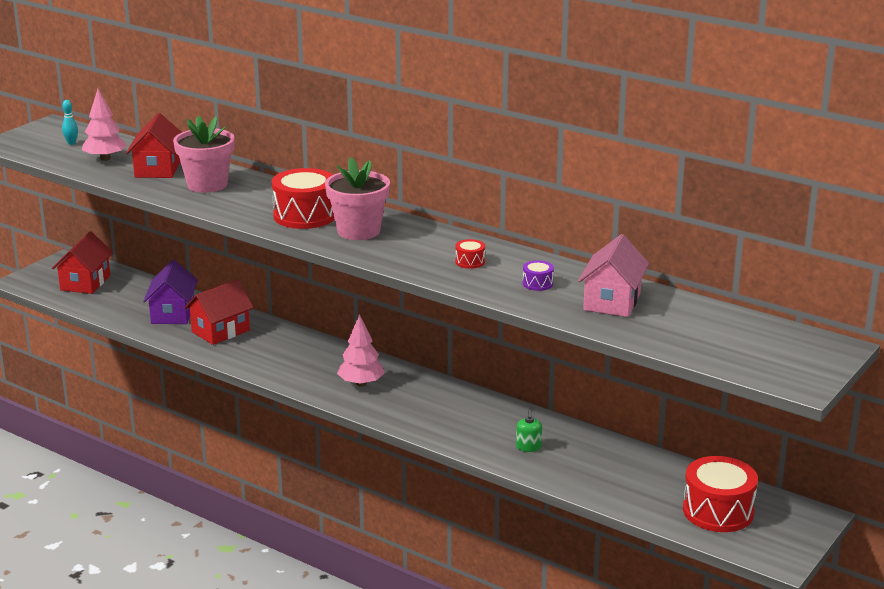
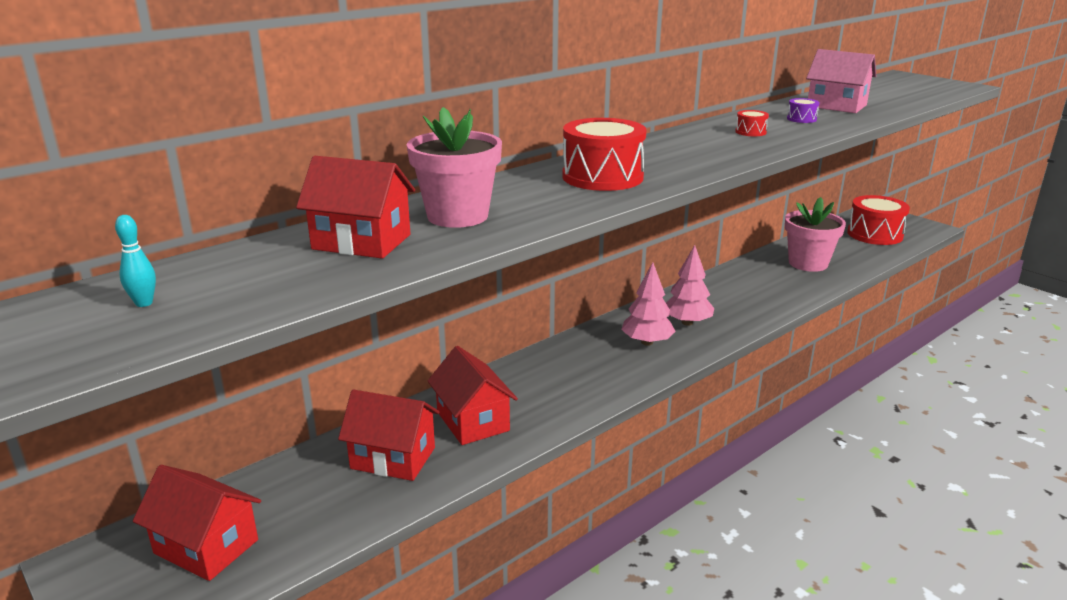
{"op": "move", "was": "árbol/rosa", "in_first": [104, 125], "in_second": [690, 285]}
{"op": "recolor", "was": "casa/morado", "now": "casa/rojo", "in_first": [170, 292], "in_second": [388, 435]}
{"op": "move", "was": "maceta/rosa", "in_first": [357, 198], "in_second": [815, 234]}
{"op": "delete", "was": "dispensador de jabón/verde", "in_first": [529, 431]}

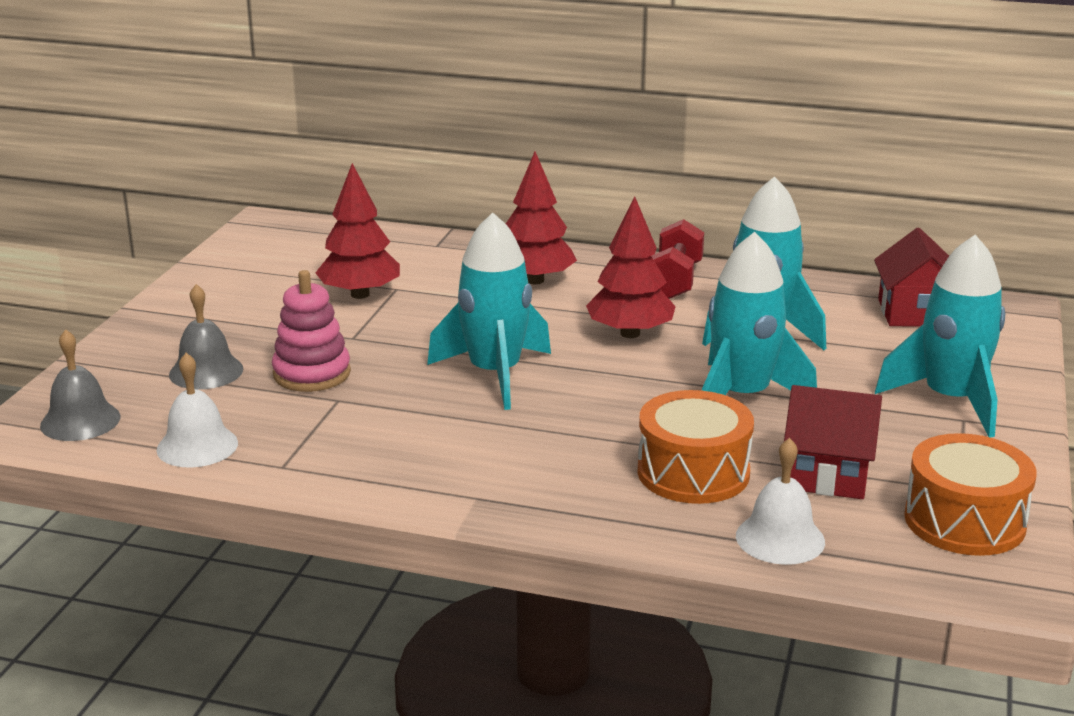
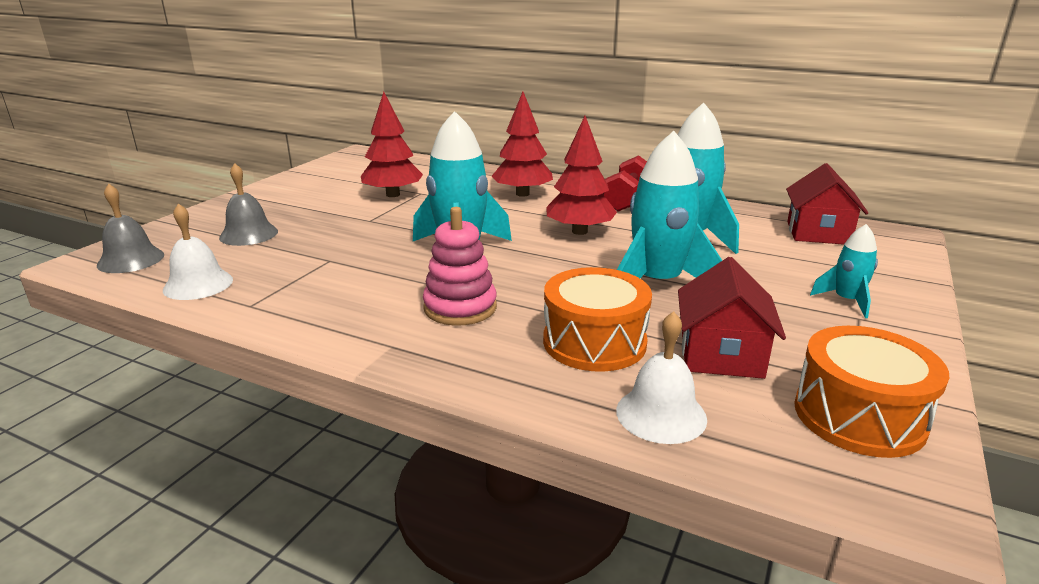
{"op": "move", "was": "juguete apilable/rosa", "in_first": [311, 331], "in_second": [460, 266]}
{"op": "rotate", "was": "casa/rojo", "in_first": [833, 442], "in_second": [732, 318], "clockwise": 75}
{"op": "resize", "was": "cohete/turquesa", "in_first": [940, 336], "in_second": [844, 271], "ratio": 0.51}

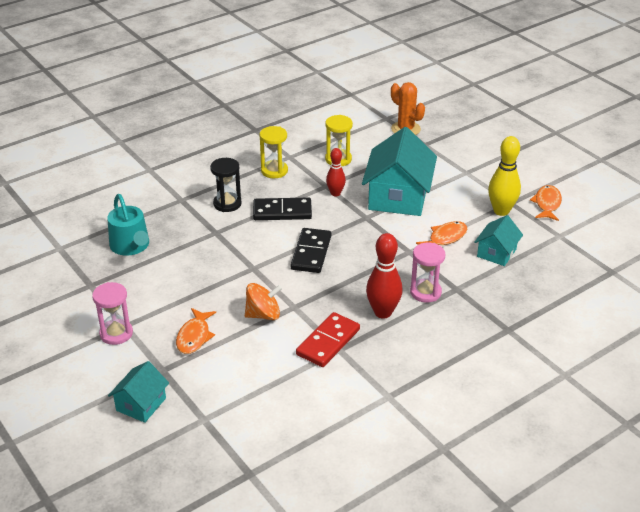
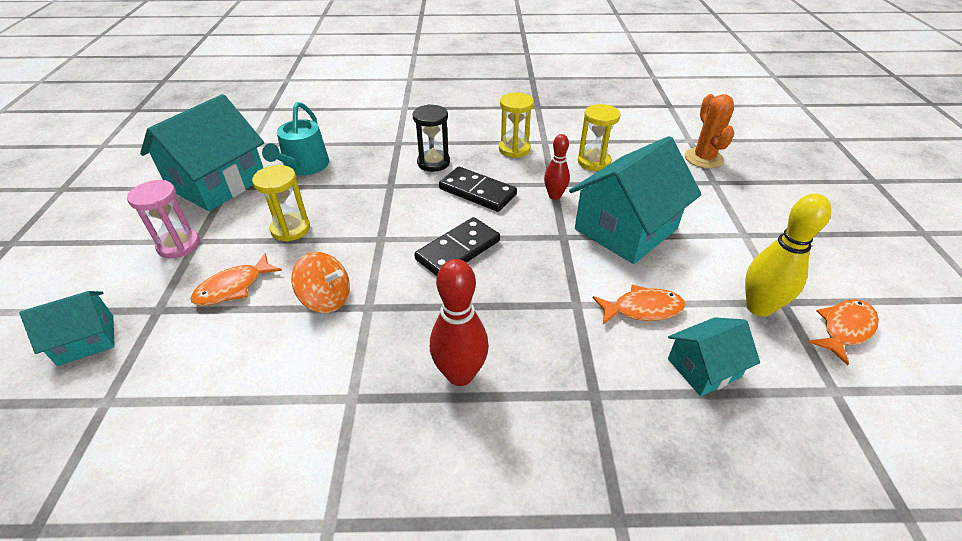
{"op": "delete", "was": "ficha de dominó/rojo", "in_first": [328, 339]}
{"op": "delete", "was": "reloj de arena/rosa", "in_first": [427, 273]}
{"op": "insert", "now": "casa/turquesa", "in_second": [202, 152]}
{"op": "insert", "now": "reloj de arena/amarillo", "in_second": [281, 203]}

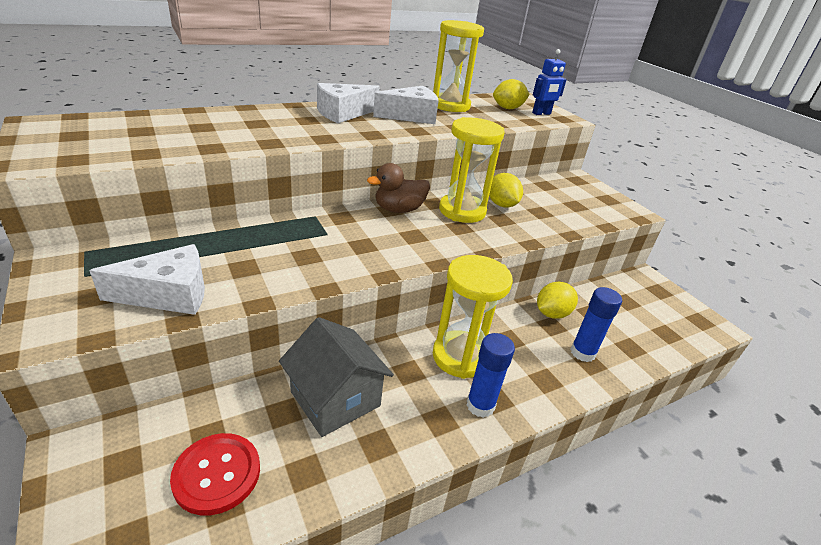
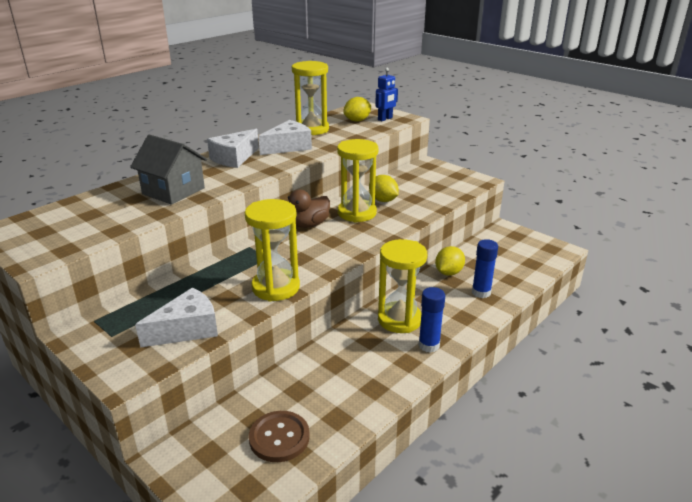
{"op": "recolor", "was": "botón/rojo", "now": "botón/marrón", "in_first": [215, 474], "in_second": [279, 436]}
{"op": "move", "was": "casa/gris", "in_first": [336, 377], "in_second": [168, 169]}
{"op": "insert", "now": "reloj de arena/amarillo", "in_second": [272, 250]}

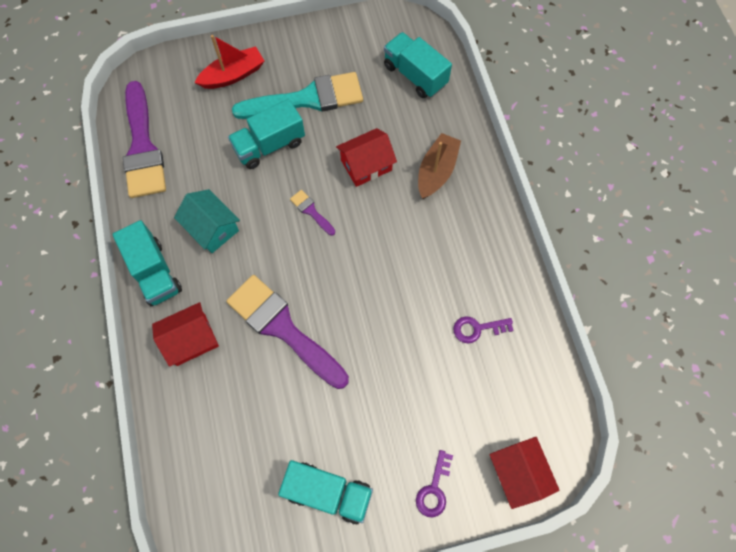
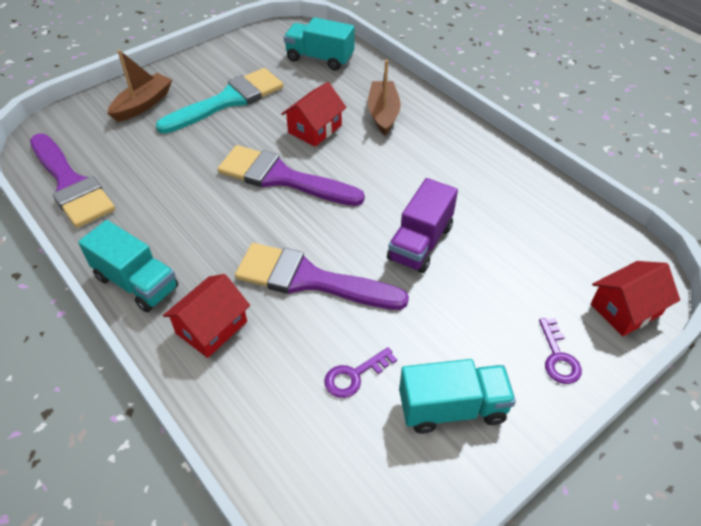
{"op": "delete", "was": "casa/turquesa", "in_first": [207, 221]}
{"op": "recolor", "was": "barco/rojo", "now": "barco/marrón", "in_first": [229, 62], "in_second": [139, 86]}
{"op": "delete", "was": "camión/turquesa", "in_first": [266, 134]}
{"op": "resize", "was": "pincel/morado", "in_first": [312, 213], "in_second": [291, 175], "ratio": 2.35}
{"op": "move", "was": "llave/morado", "in_first": [483, 330], "in_second": [360, 372]}
{"op": "rotate", "was": "casa/rojo", "in_first": [524, 473], "in_second": [635, 299], "clockwise": -75}
{"op": "insert", "now": "camión/morado", "in_second": [422, 225]}

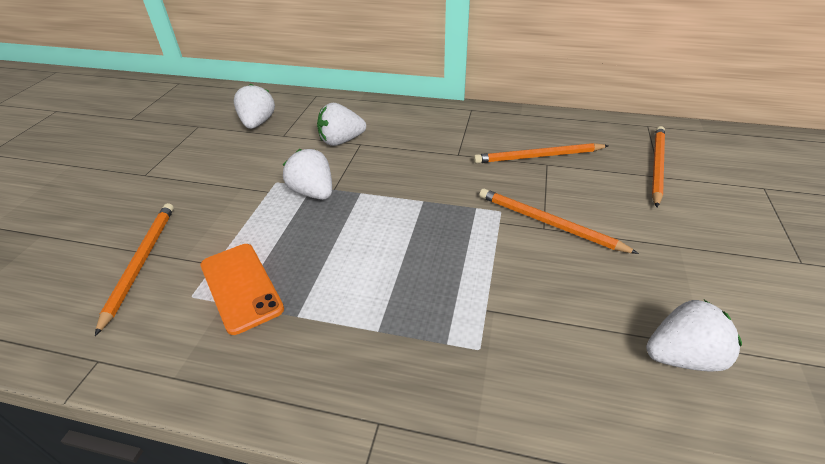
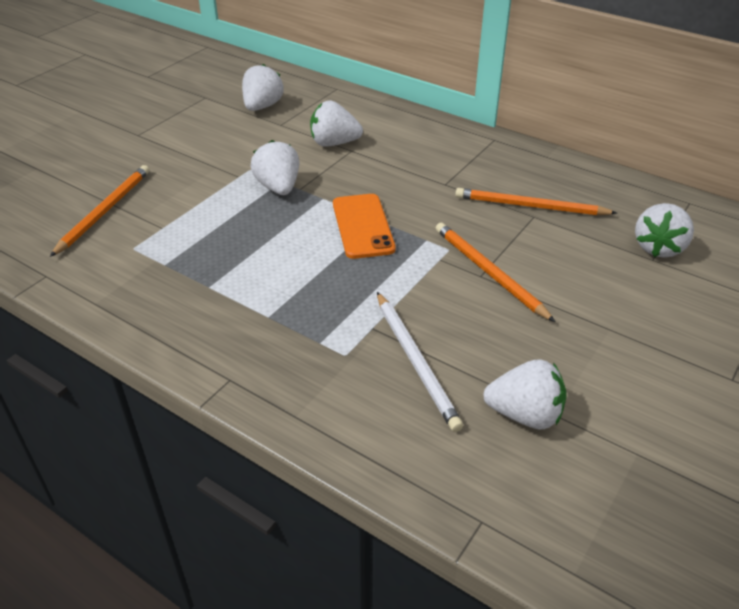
{"op": "move", "was": "móvil/naranja", "in_first": [242, 289], "in_second": [364, 226]}
{"op": "replace", "was": "lápiz/naranja", "now": "fresa/blanco", "in_first": [658, 166], "in_second": [664, 230]}
{"op": "insert", "now": "lápiz/blanco", "in_second": [420, 362]}

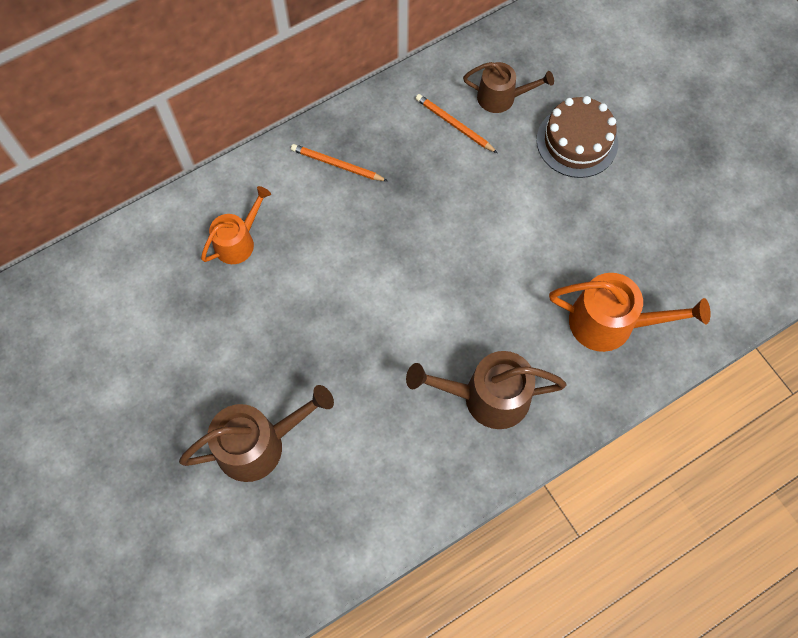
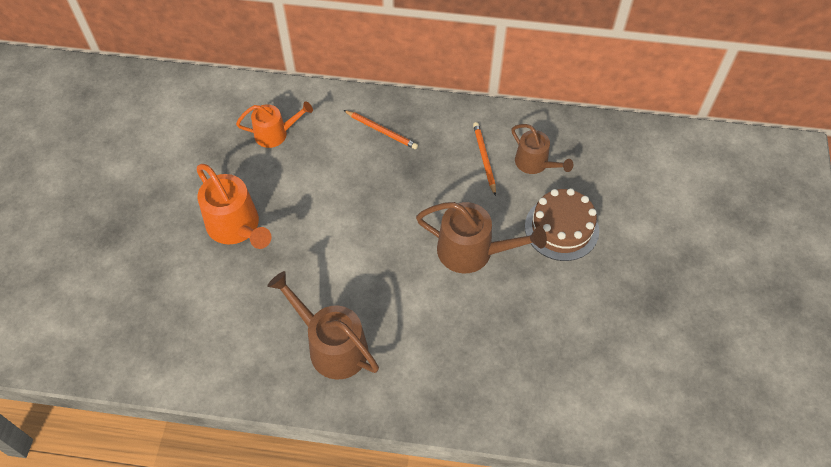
{"op": "move", "was": "regadera/marrón", "in_first": [256, 433], "in_second": [481, 237]}
{"op": "rotate", "was": "lápiz/naranja", "in_first": [339, 162], "in_second": [381, 129], "clockwise": 150}
{"op": "move", "was": "regadera/naranja", "in_first": [630, 312], "in_second": [234, 206]}

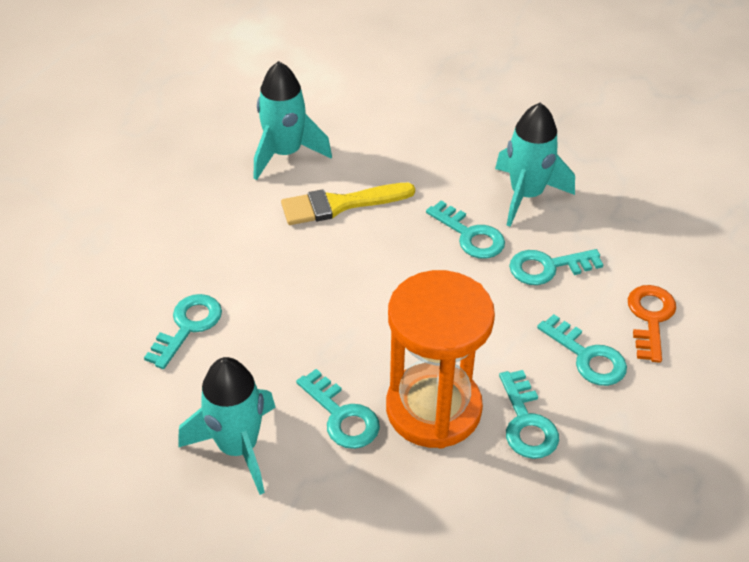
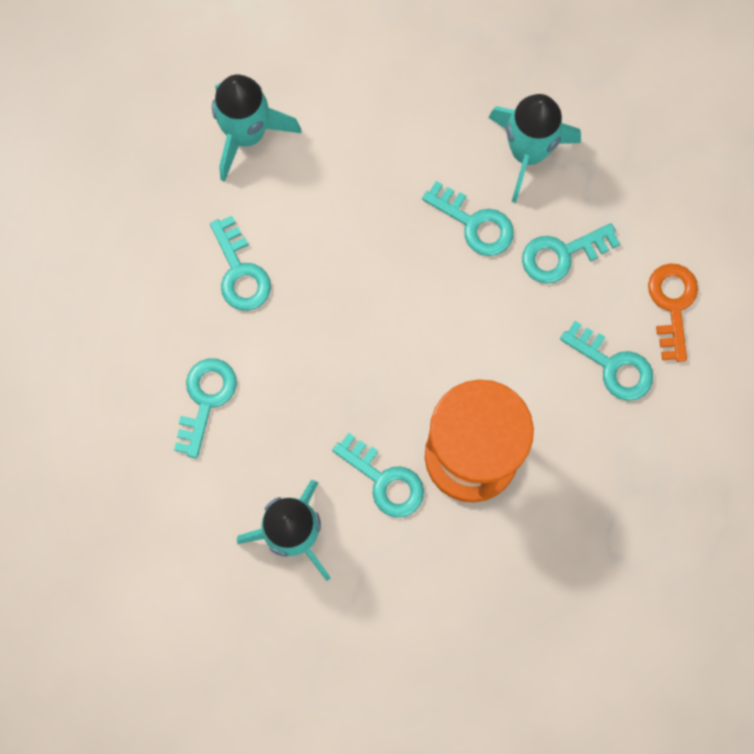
{"op": "delete", "was": "pincel/amarillo", "in_first": [348, 204]}
{"op": "move", "was": "llave/turquesa", "in_first": [529, 414], "in_second": [240, 263]}

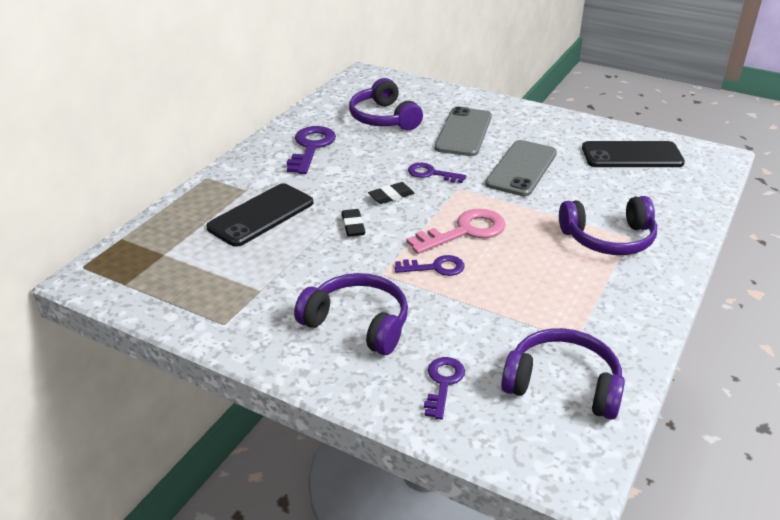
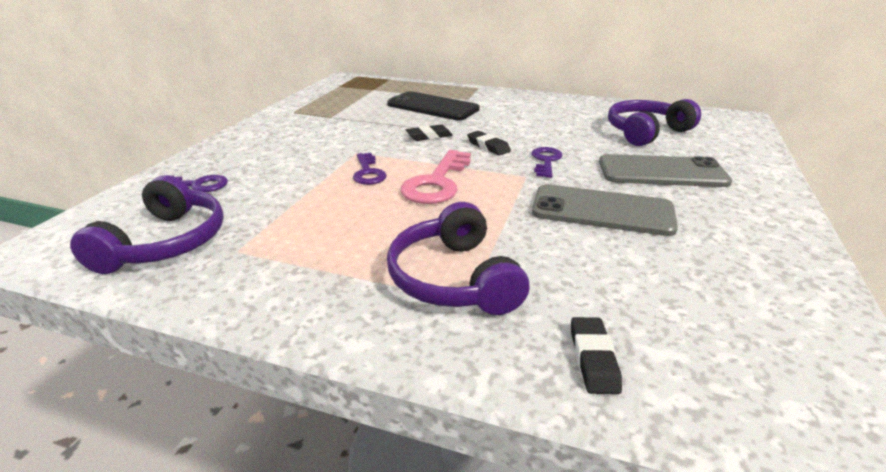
{"op": "delete", "was": "llave/morado", "in_first": [311, 150]}
{"op": "delete", "was": "auriculares/morado", "in_first": [351, 314]}
{"op": "rotate", "was": "llave/rosa", "in_first": [456, 231], "in_second": [436, 177], "clockwise": 60}
{"op": "delete", "was": "móvil/negro", "in_first": [633, 154]}
{"op": "insert", "now": "goma de borrar/negro", "in_second": [596, 355]}

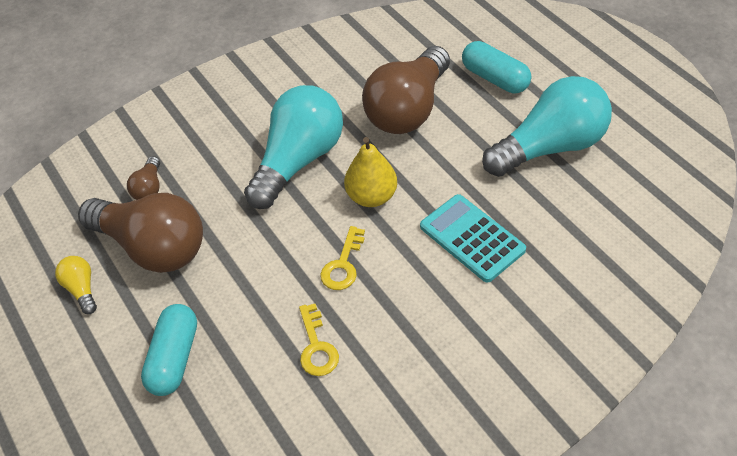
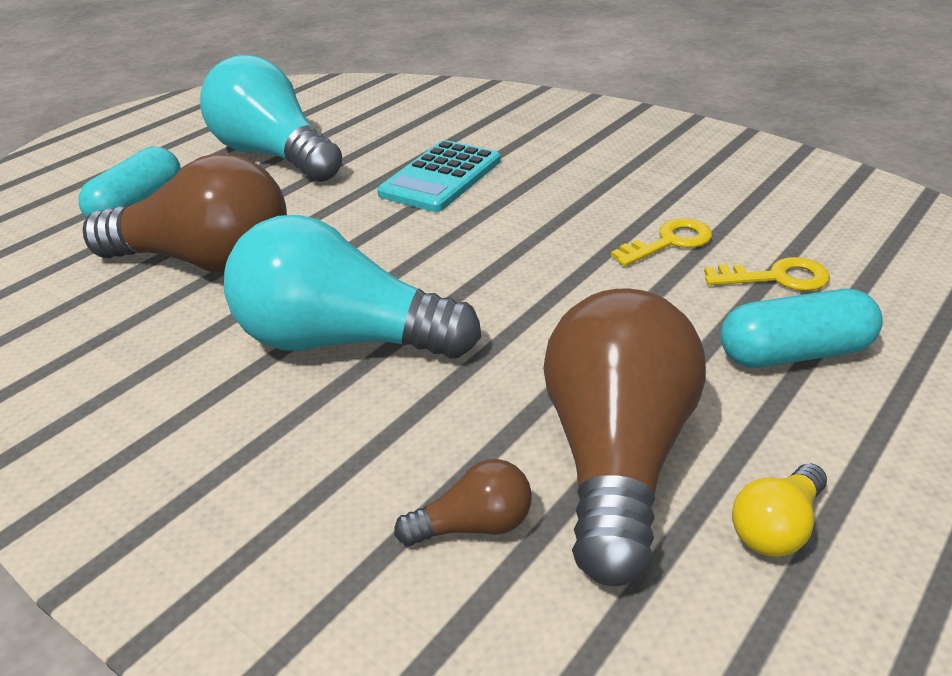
{"op": "move", "was": "llave/amarillo", "in_first": [342, 258], "in_second": [767, 274]}
{"op": "delete", "was": "pera/amarillo", "in_first": [370, 172]}

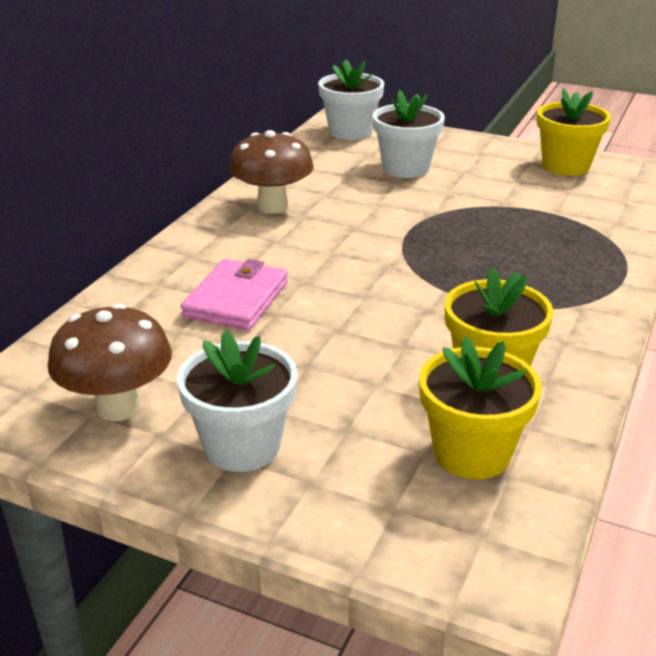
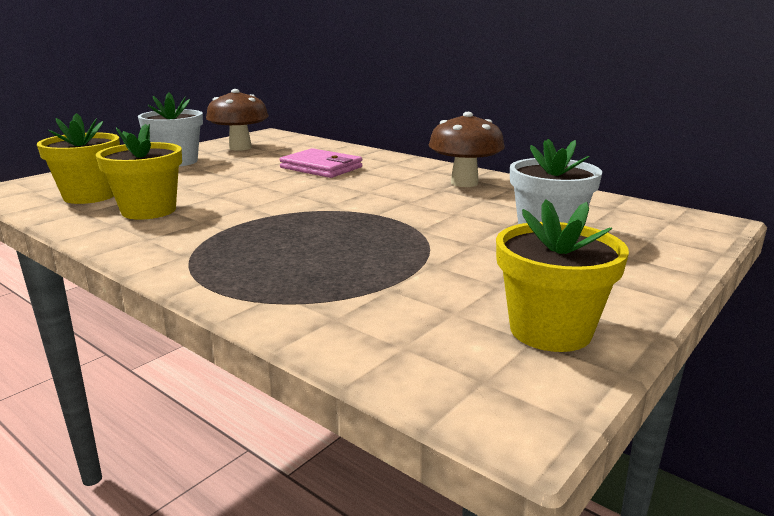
{"op": "delete", "was": "maceta/blanco", "in_first": [351, 100]}

